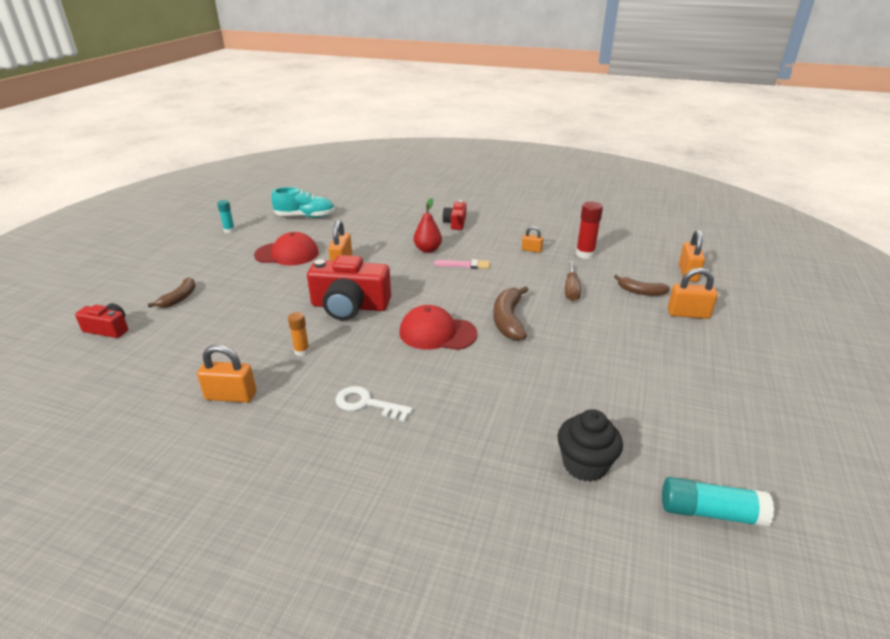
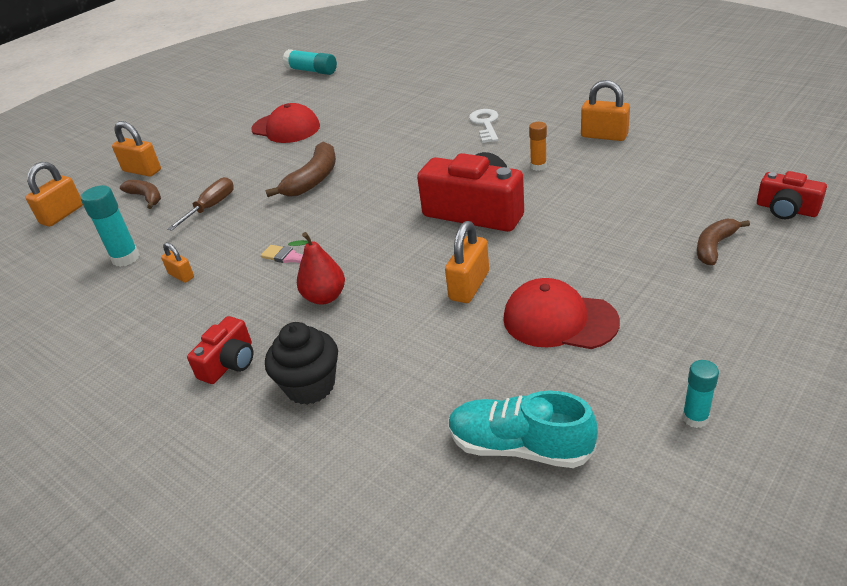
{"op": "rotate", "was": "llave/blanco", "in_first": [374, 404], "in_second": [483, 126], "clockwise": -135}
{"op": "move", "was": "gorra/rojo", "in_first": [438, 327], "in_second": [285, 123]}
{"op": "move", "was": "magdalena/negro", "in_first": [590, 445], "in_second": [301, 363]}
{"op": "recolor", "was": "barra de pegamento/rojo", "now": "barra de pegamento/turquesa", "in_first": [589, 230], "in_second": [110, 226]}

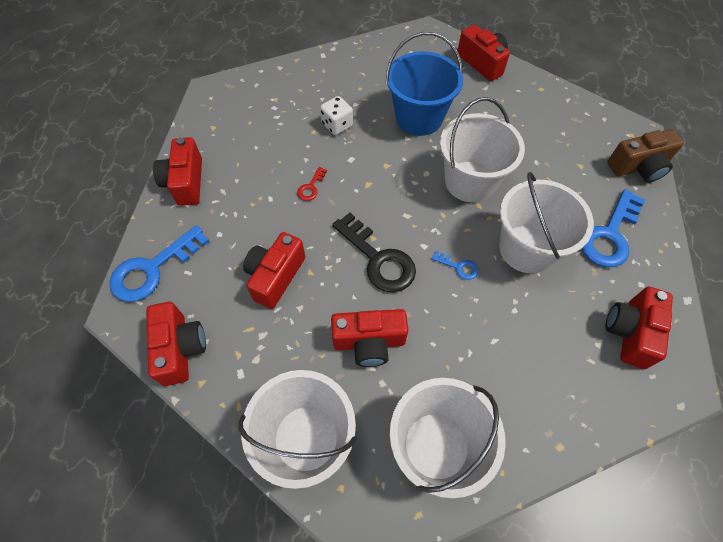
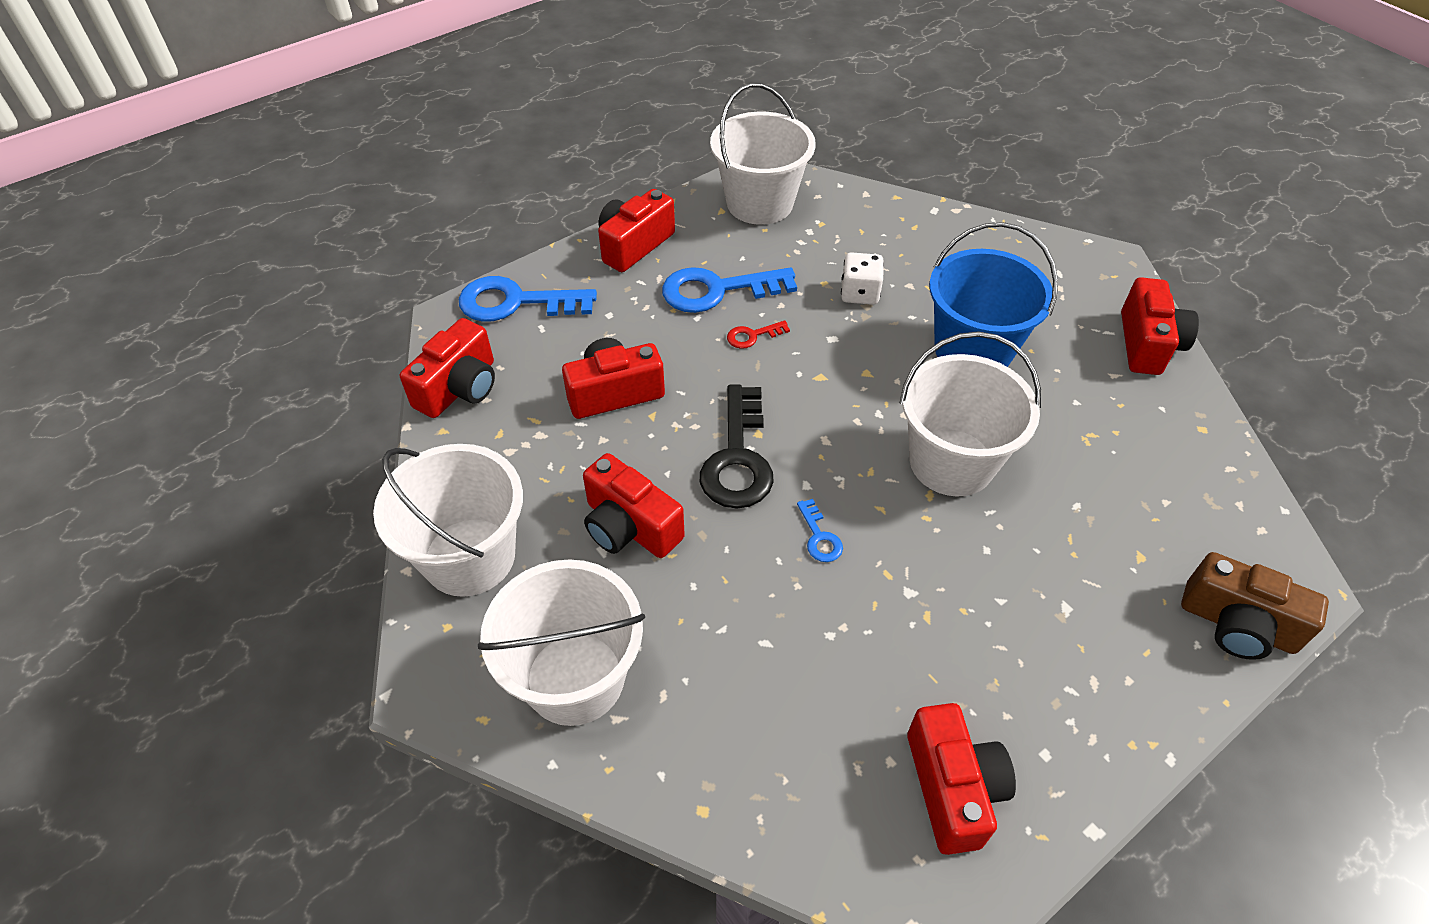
{"op": "move", "was": "balde/blanco", "in_first": [546, 222], "in_second": [763, 154]}
{"op": "move", "was": "llave/azul", "in_first": [613, 228], "in_second": [729, 290]}
{"op": "rotate", "was": "cámara/rojo", "in_first": [639, 328], "in_second": [961, 779], "clockwise": 105}

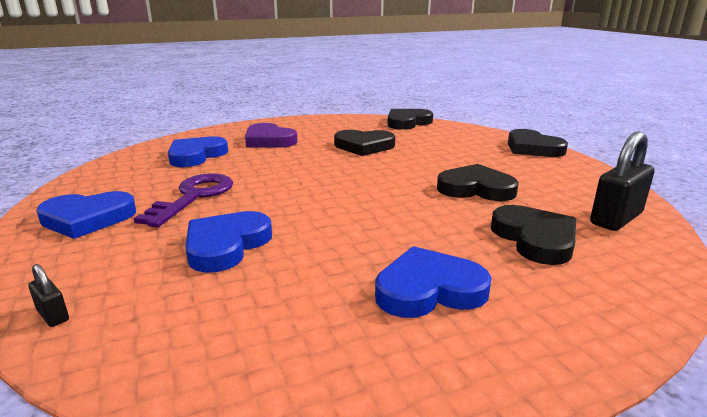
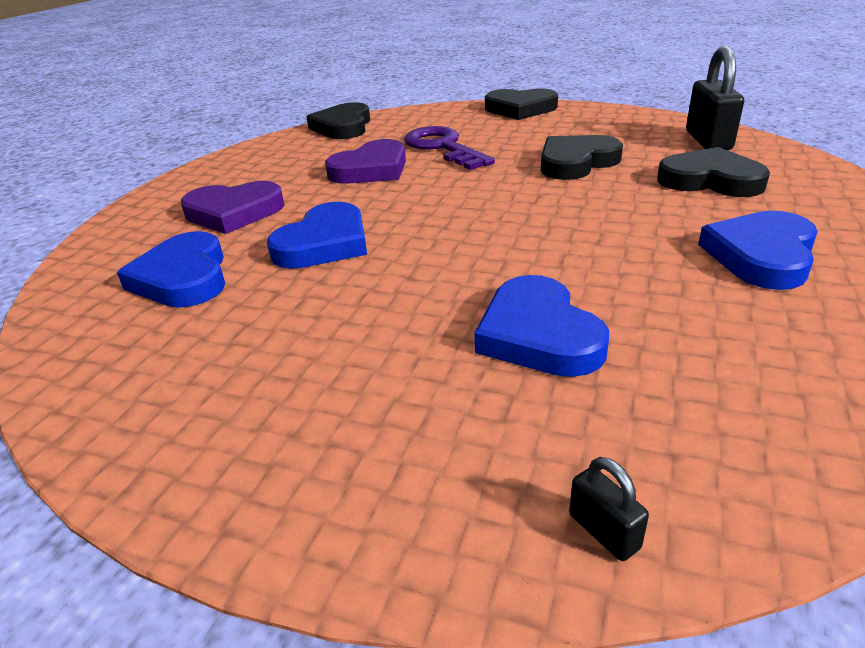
{"op": "rotate", "was": "candado/negro", "in_first": [48, 295], "in_second": [609, 509], "clockwise": 60}
{"op": "move", "was": "corazón/azul", "in_first": [86, 215], "in_second": [317, 235]}
{"op": "move", "was": "llave/morado", "in_first": [183, 200], "in_second": [449, 148]}
{"op": "recolor", "was": "corazón/negro", "now": "corazón/morado", "in_first": [364, 143], "in_second": [365, 161]}

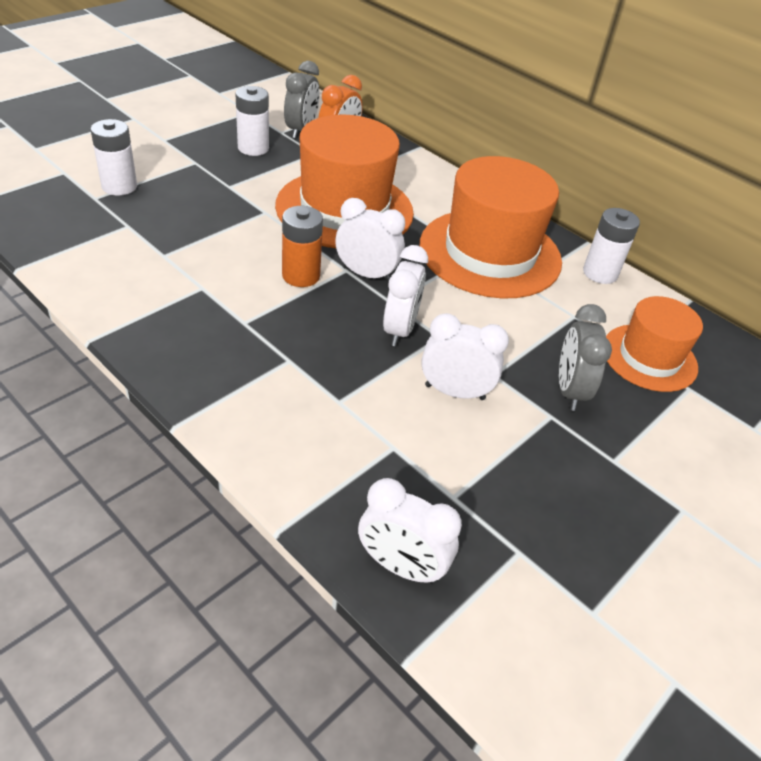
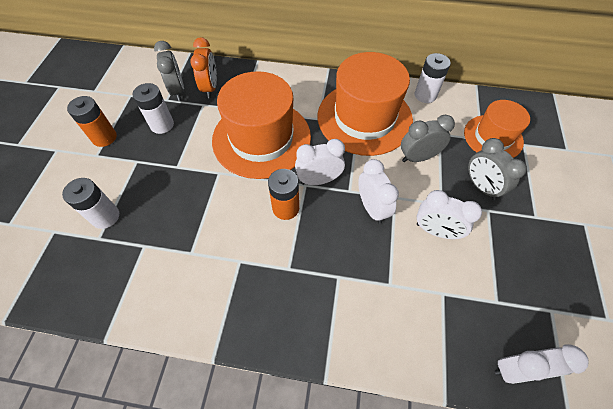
{"op": "rotate", "was": "despertador/blanco", "in_first": [465, 356], "in_second": [449, 214], "clockwise": -135}
{"op": "insert", "now": "pila/naranja", "in_second": [92, 121]}
{"op": "insert", "now": "despertador/gris", "in_second": [428, 138]}

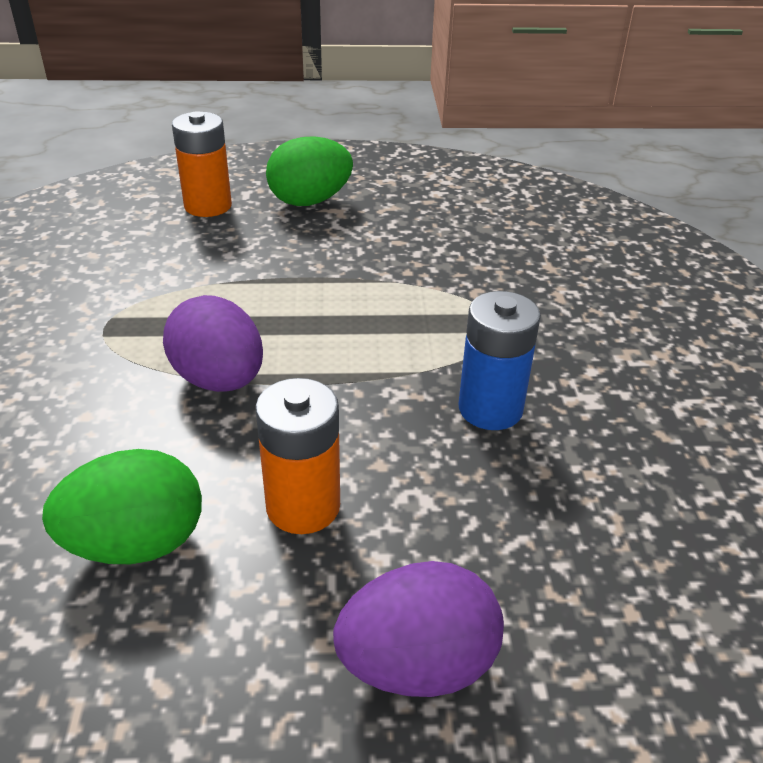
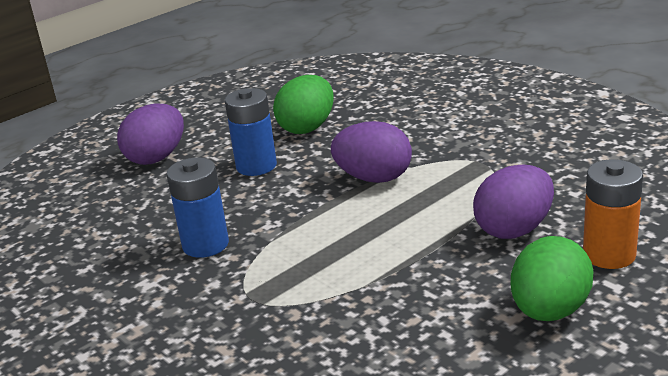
{"op": "recolor", "was": "pila/naranja", "now": "pila/azul", "in_first": [297, 456], "in_second": [251, 132]}
{"op": "insert", "now": "huevo/morado", "in_second": [513, 202]}

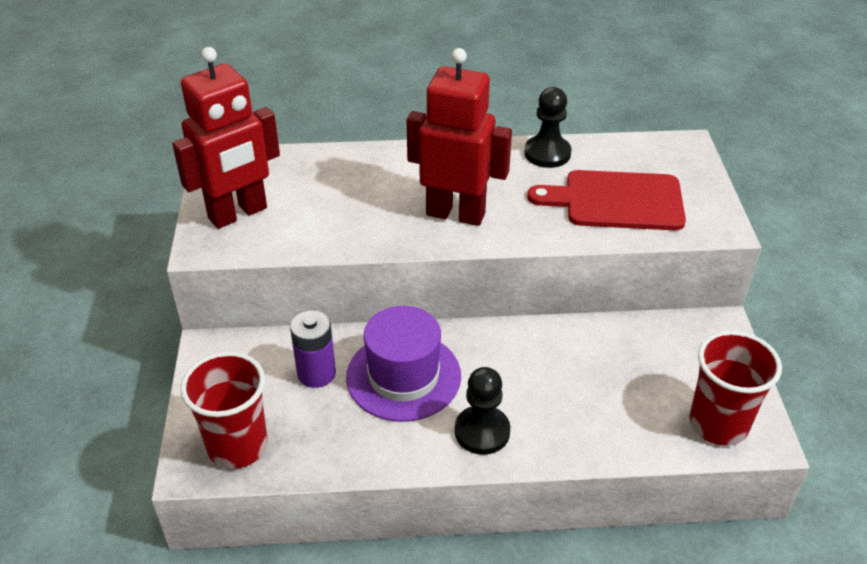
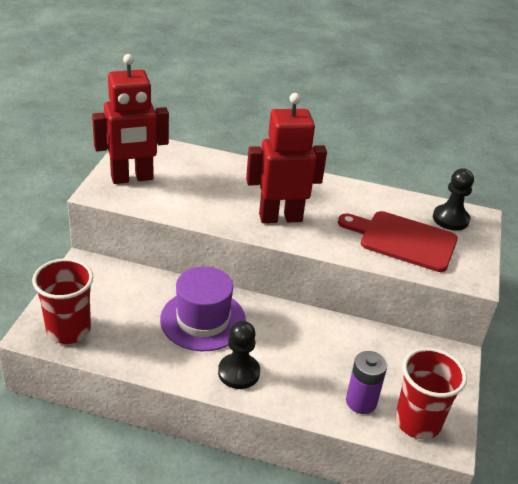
{"op": "move", "was": "pila/morado", "in_first": [313, 349], "in_second": [366, 382]}
{"op": "rotate", "was": "robot/rojo", "in_first": [459, 137], "in_second": [286, 158], "clockwise": -45}
{"op": "move", "was": "peón/negro", "in_first": [547, 127], "in_second": [453, 199]}

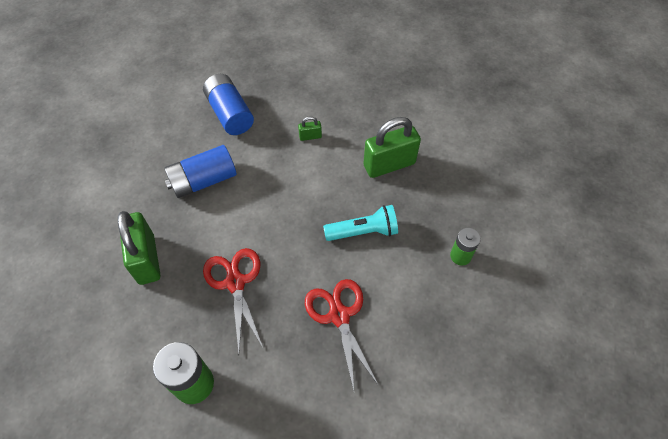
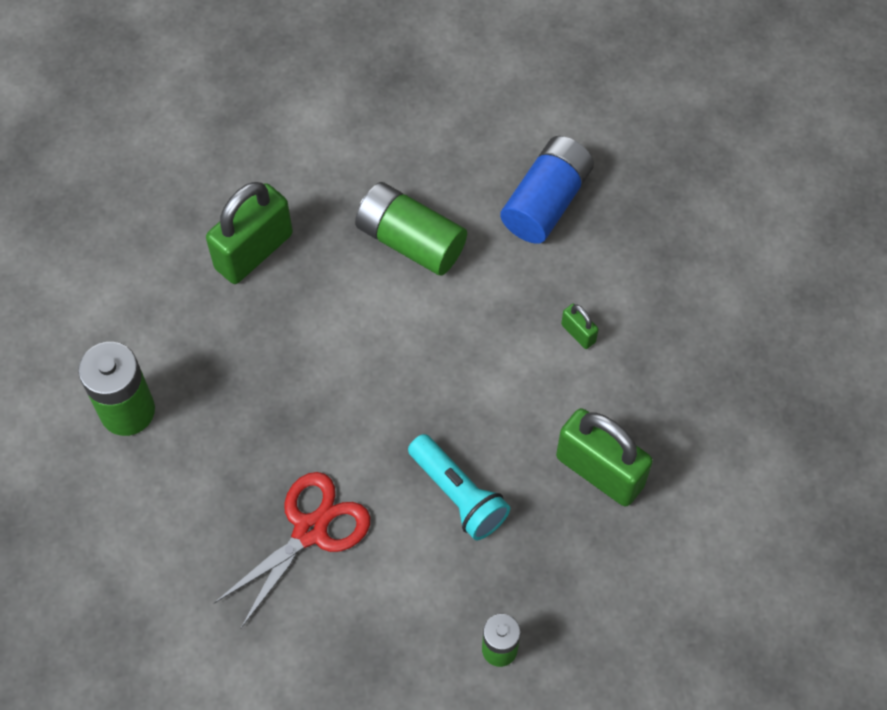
{"op": "recolor", "was": "pila/azul", "now": "pila/verde", "in_first": [200, 171], "in_second": [411, 229]}
{"op": "delete", "was": "tijeras/rojo", "in_first": [233, 300]}

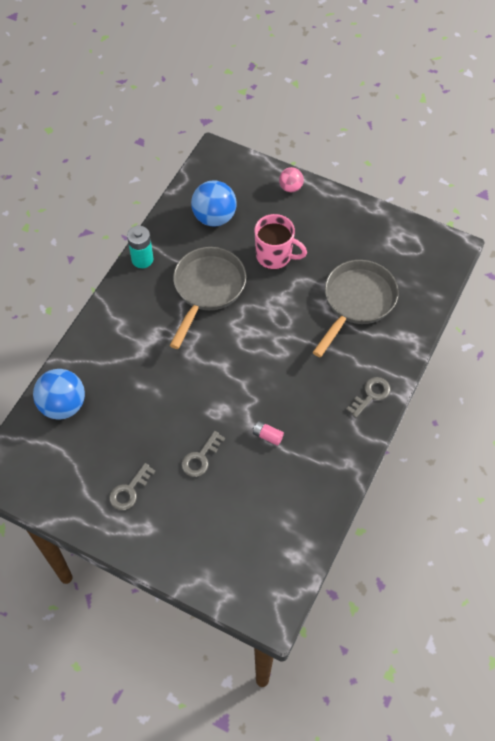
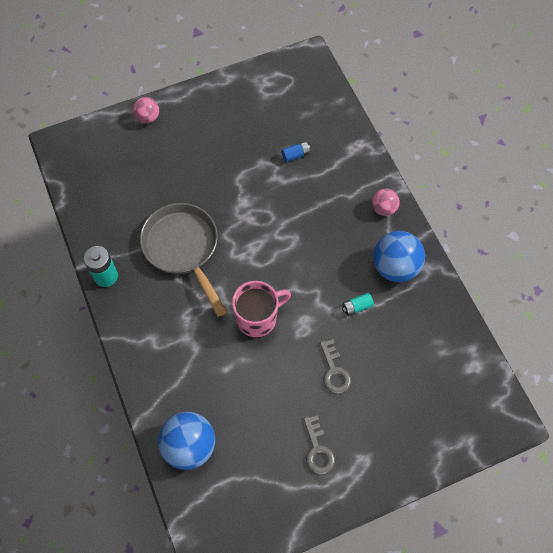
{"op": "move", "was": "pelota/azul", "in_first": [214, 203], "in_second": [399, 256]}
{"op": "recolor", "was": "pila/rosa", "now": "pila/turquesa", "in_first": [268, 433], "in_second": [358, 304]}
{"op": "move", "was": "taza/rosa", "in_first": [280, 241], "in_second": [261, 309]}
{"op": "replace", "was": "sartén/gris", "now": "pila/azul", "in_first": [356, 308], "in_second": [295, 151]}
{"op": "replace", "was": "llave/gris", "now": "pelota/rosa", "in_first": [368, 397], "in_second": [386, 202]}

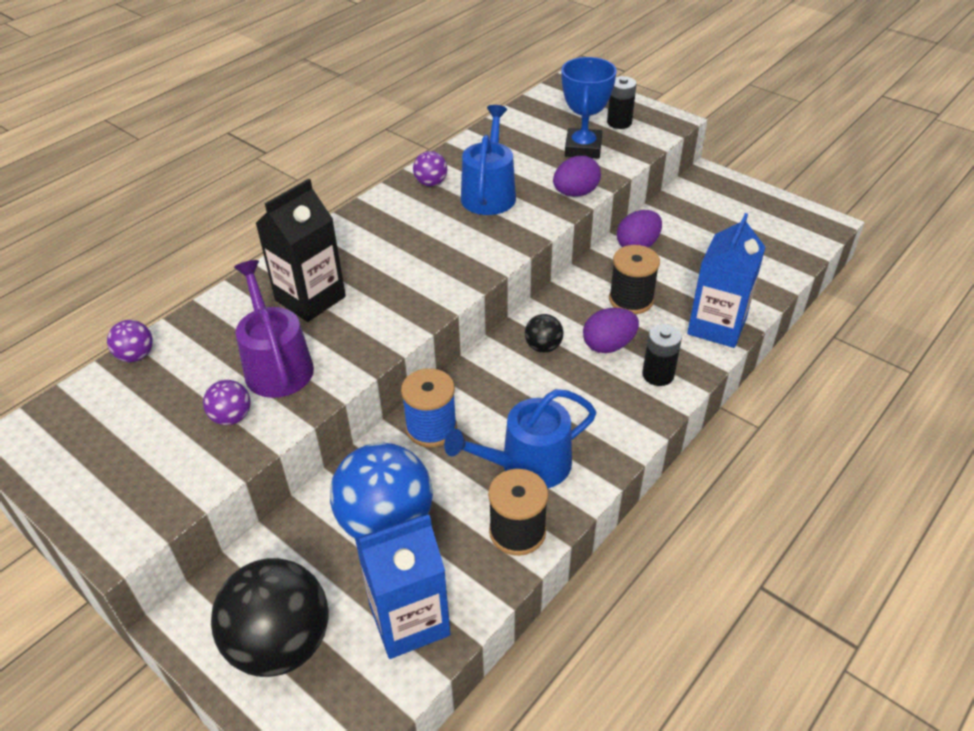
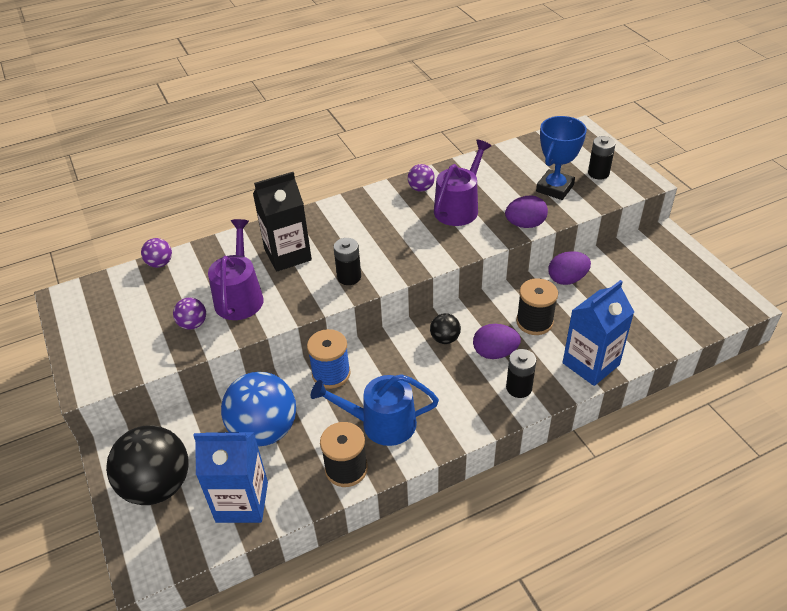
{"op": "recolor", "was": "regadera/azul", "now": "regadera/morado", "in_first": [488, 160], "in_second": [462, 183]}
{"op": "insert", "now": "pila/negro", "in_second": [347, 261]}

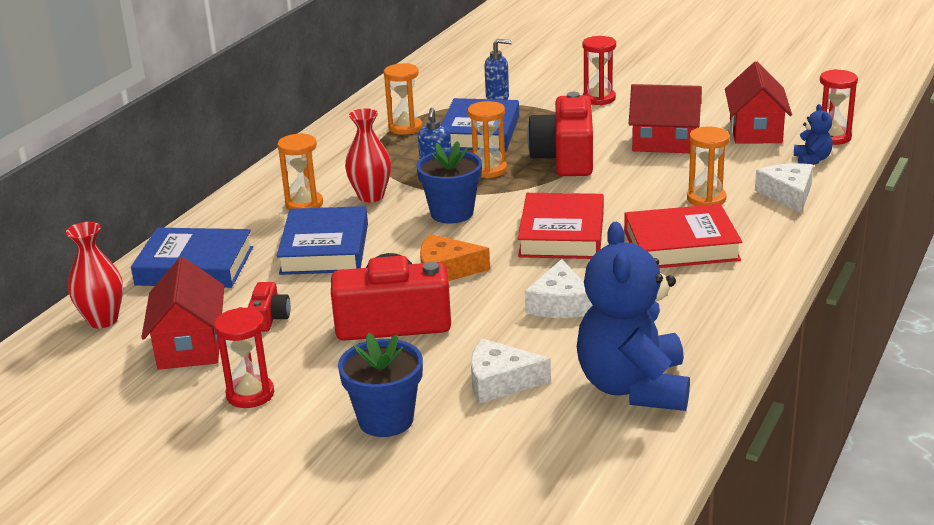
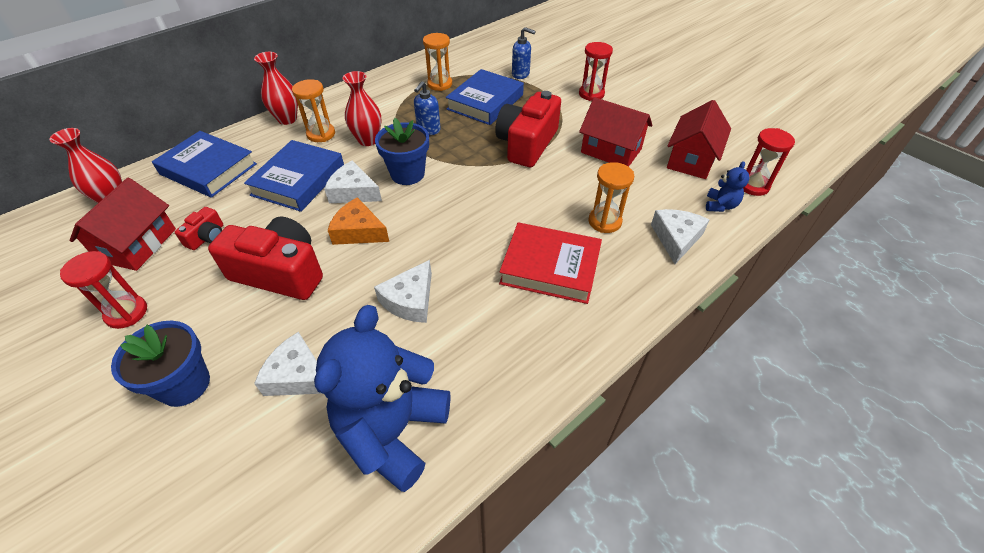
{"op": "delete", "was": "reloj de arena/naranja", "in_first": [487, 139]}
{"op": "delete", "was": "libro/rojo", "in_first": [561, 226]}
{"op": "insert", "now": "florero/rojo", "in_second": [276, 88]}
{"op": "insert", "now": "queso/blanco", "in_second": [353, 181]}

